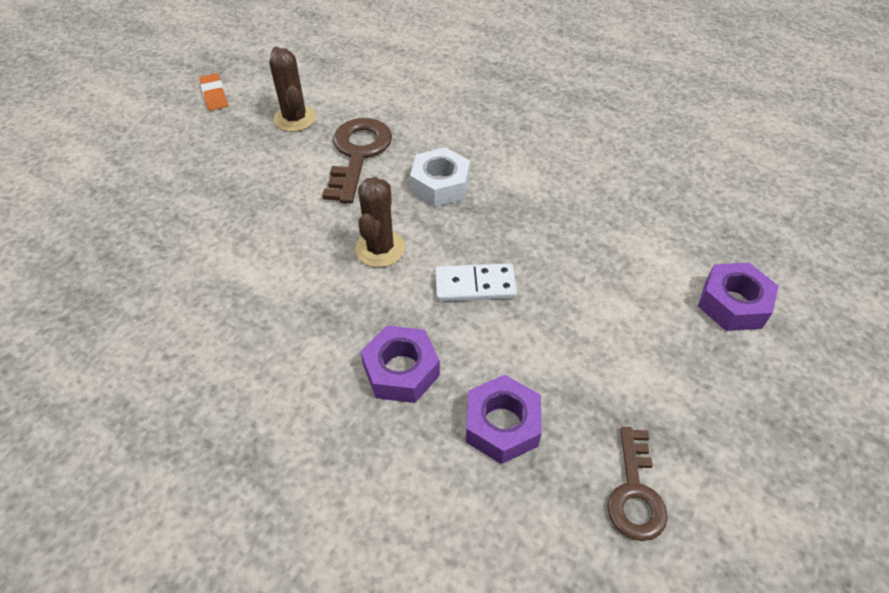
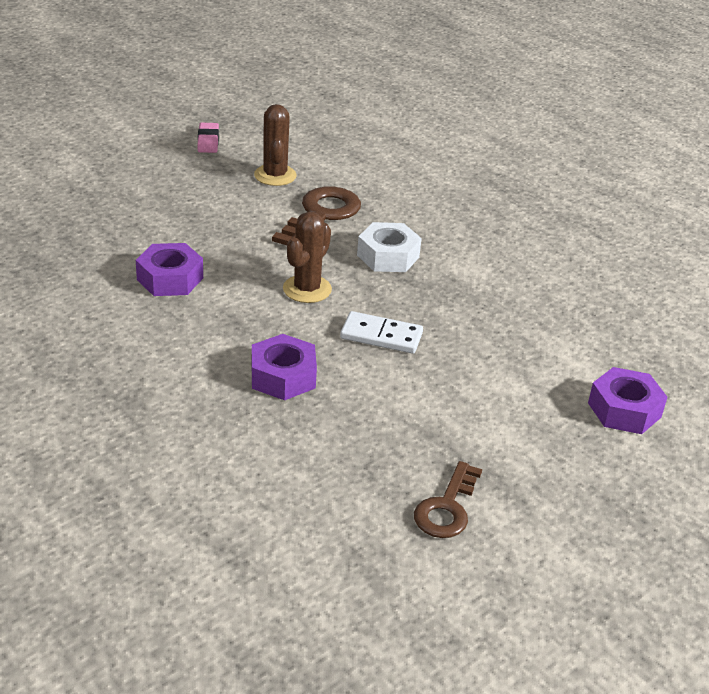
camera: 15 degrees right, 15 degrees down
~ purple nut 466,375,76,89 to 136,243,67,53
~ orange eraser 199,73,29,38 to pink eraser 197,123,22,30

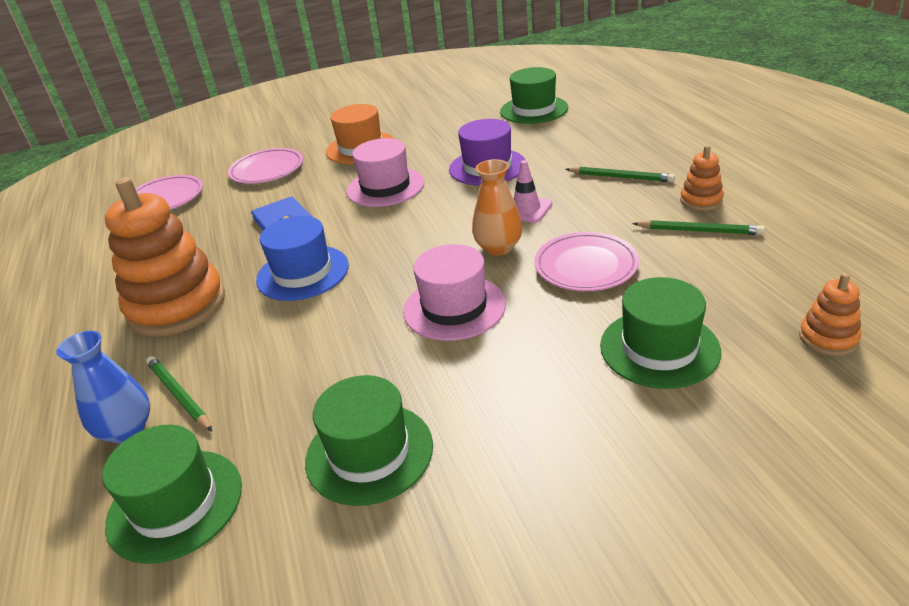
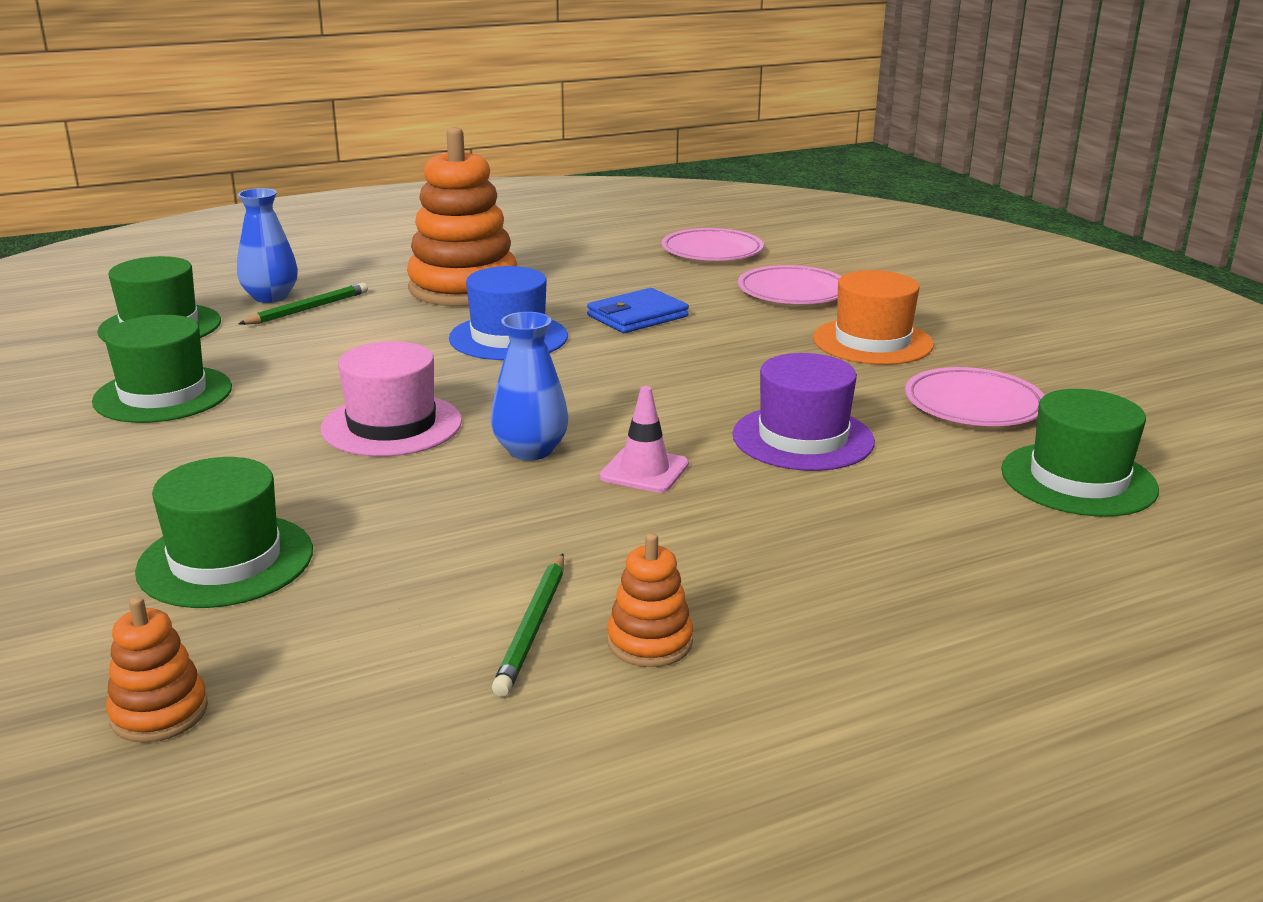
camera: 80 degrees right, 10 degrees down
~ orange vase 472,159,50,97 to blue vase 491,312,77,149
~ pink plate 535,232,104,59 to 905,367,140,59
- pink hat 346,138,78,69
- green pencil 565,166,110,16

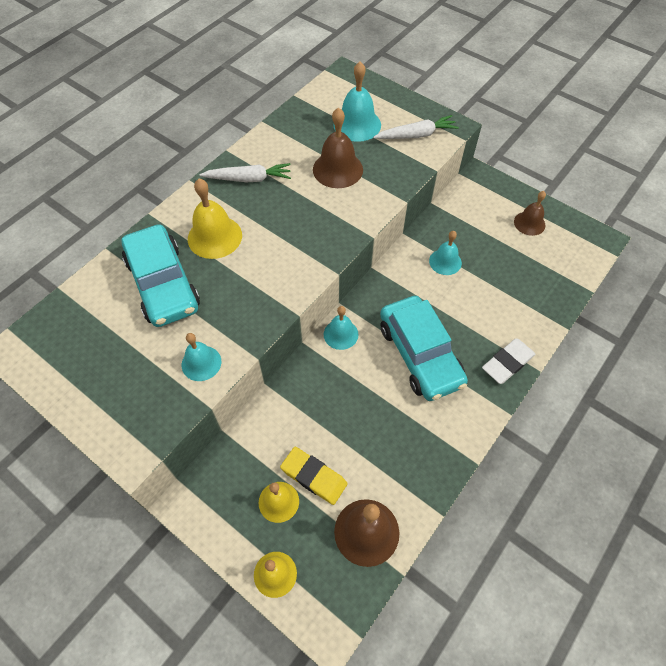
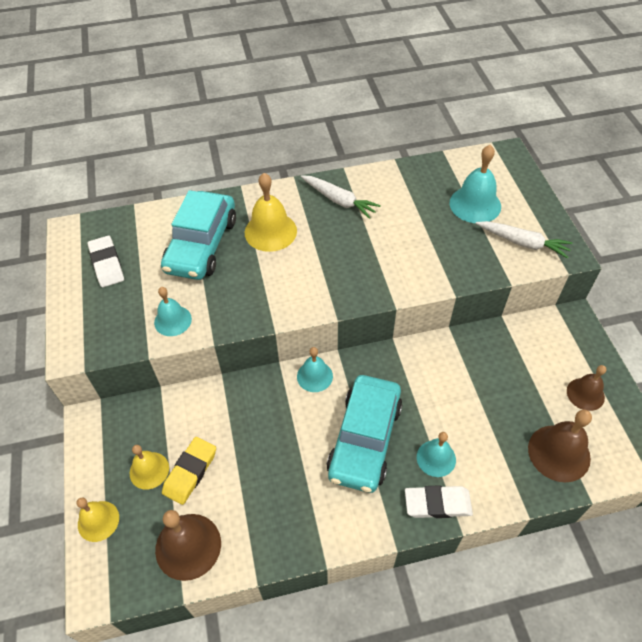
camera: 40 degrees right, 5 degrees down
+ white eraser 88,236,36,51
~ yellow eraser 280,447,68,58 = 162,437,54,68 45 degrees clockwise
~ turquoise bell 429,231,33,44 to 417,432,39,45
~ brown bell 313,108,50,80 to 528,410,64,73

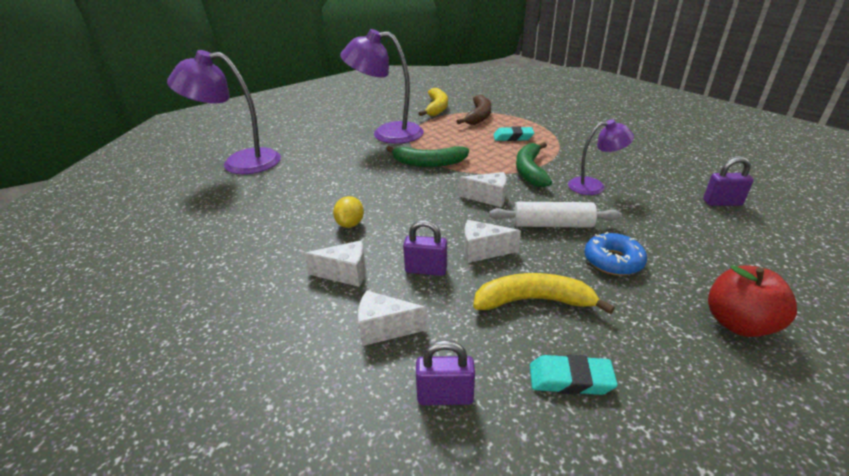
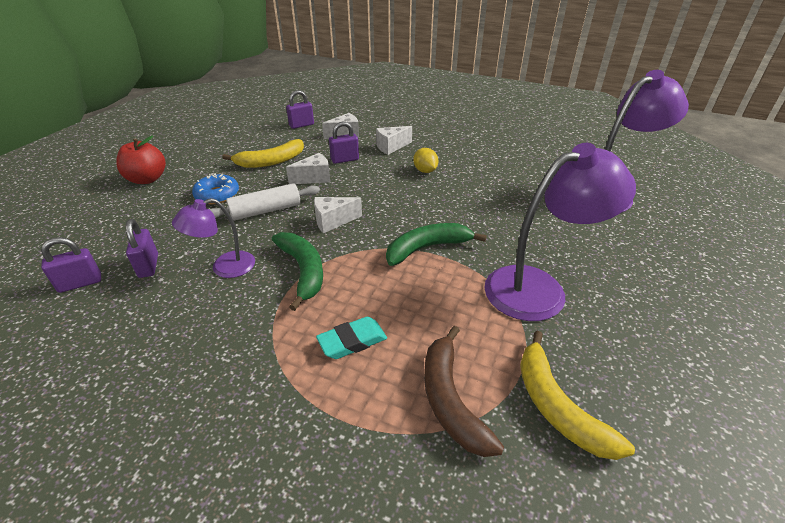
camera: 150 degrees right, 5 degrees up
+ purple padlock 126,219,32,59
- turquoise eraser 530,354,88,41

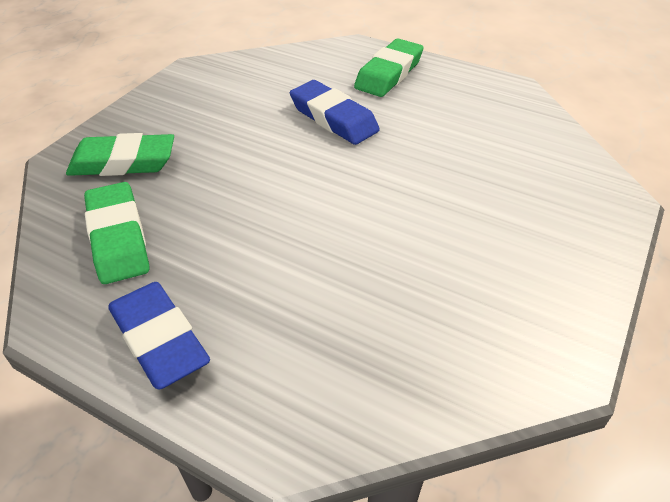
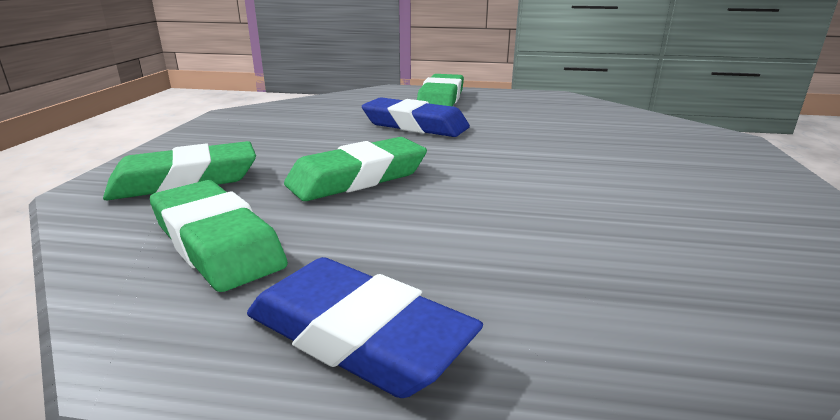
camera: 20 degrees left, 20 degrees down
+ green eraser 284,137,143,64

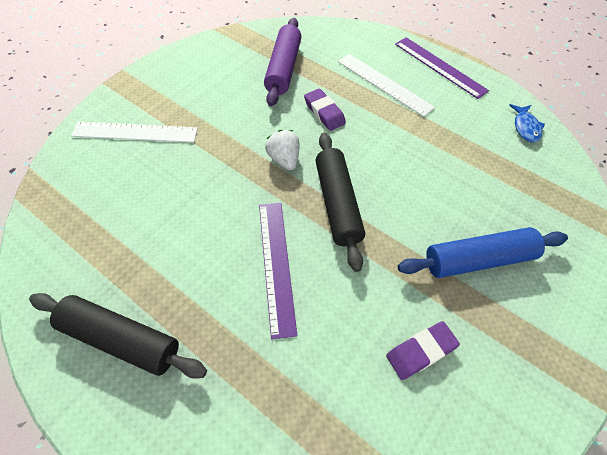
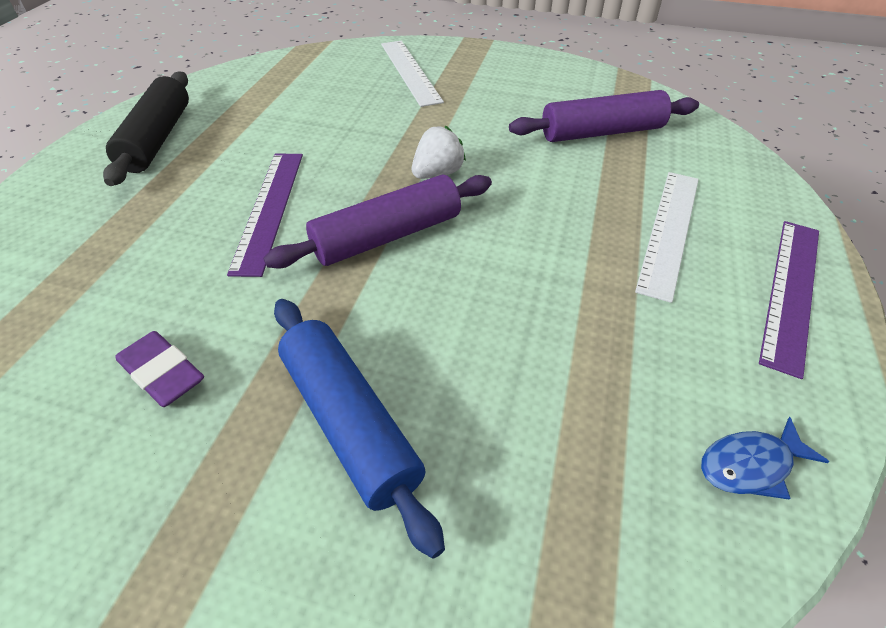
camera: 70 degrees right, 10 degrees down
~ purple ruler 259,203,38,136 = 227,154,76,123 60 degrees counterclockwise
~ black rolling pin 315,133,50,139 to purple rolling pin 263,175,229,93
- purple eraser 304,88,42,43

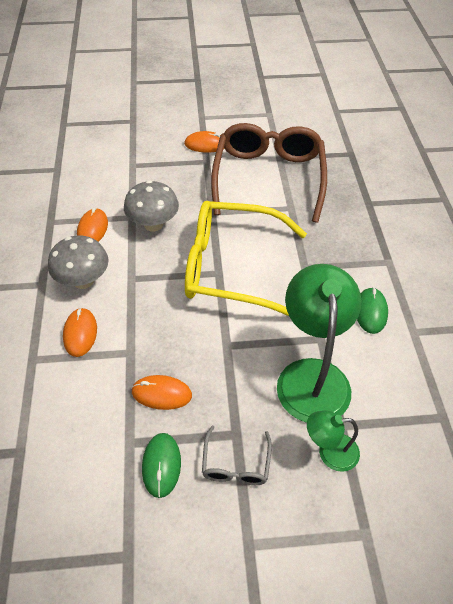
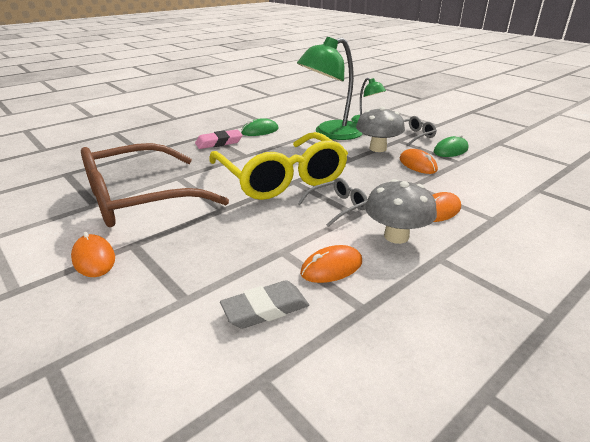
camera: 125 degrees left, 20 degrees down
+ pink eraser 195,129,48,20
+ grey eraser 220,280,89,49
+ grey glasses 298,178,70,49
~ grey mushroom 124,180,55,51 to 356,107,49,45

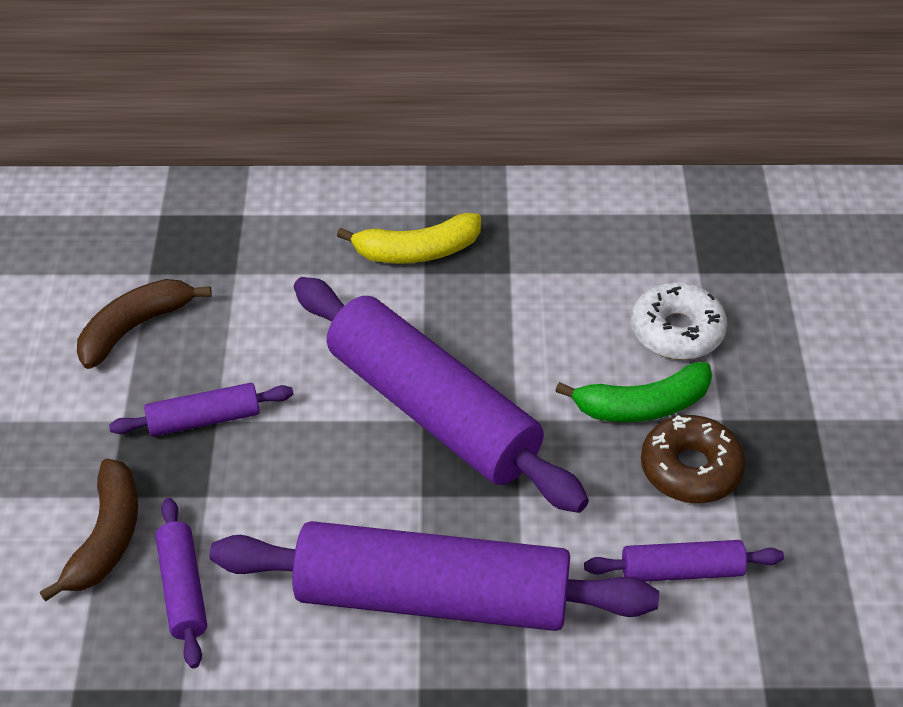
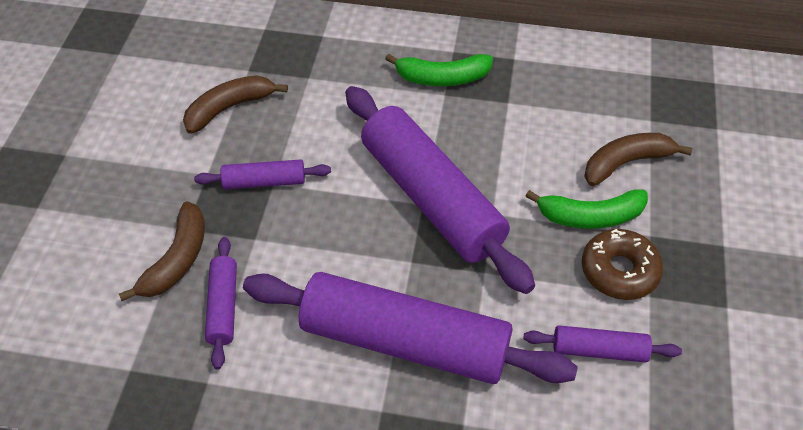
camera: 10 degrees right, 5 degrees up
~ yellow banana 337,213,144,51 to green banana 385,54,108,32
~ white donut 631,282,96,78 to brown banana 584,133,108,53

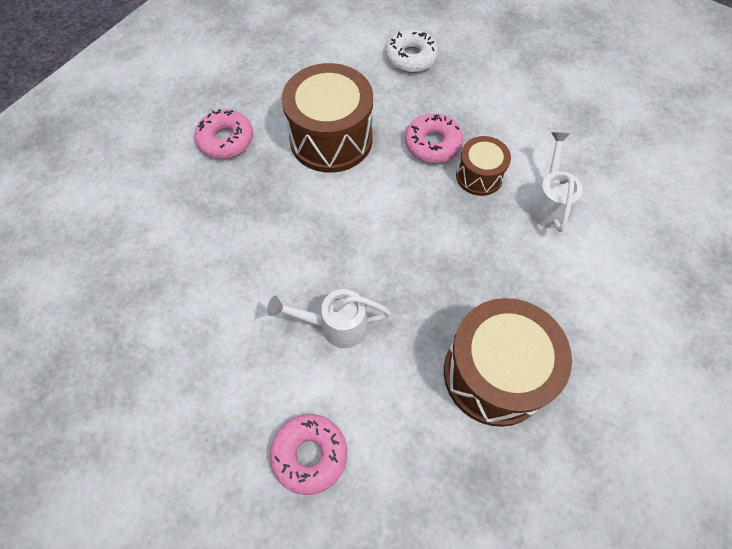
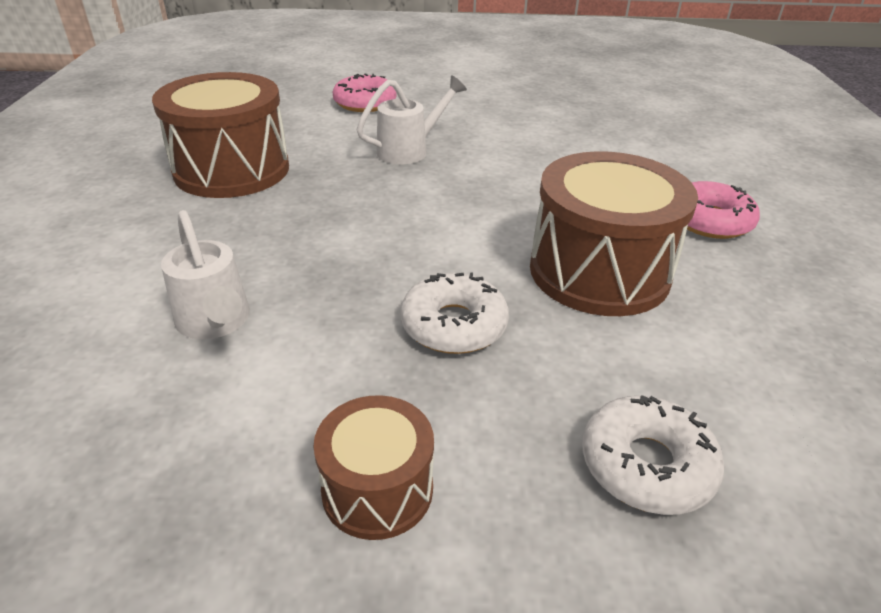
camera: 145 degrees right, 25 degrees down
~ brown drum 456,136,55,60 to 313,395,121,145
~ pink donut 405,114,58,49 to white donut 400,272,109,82

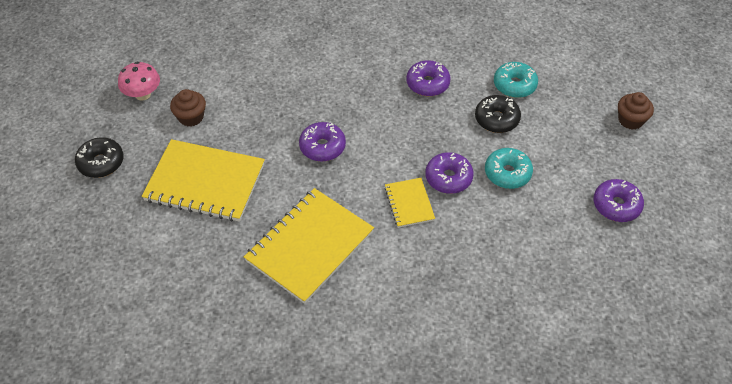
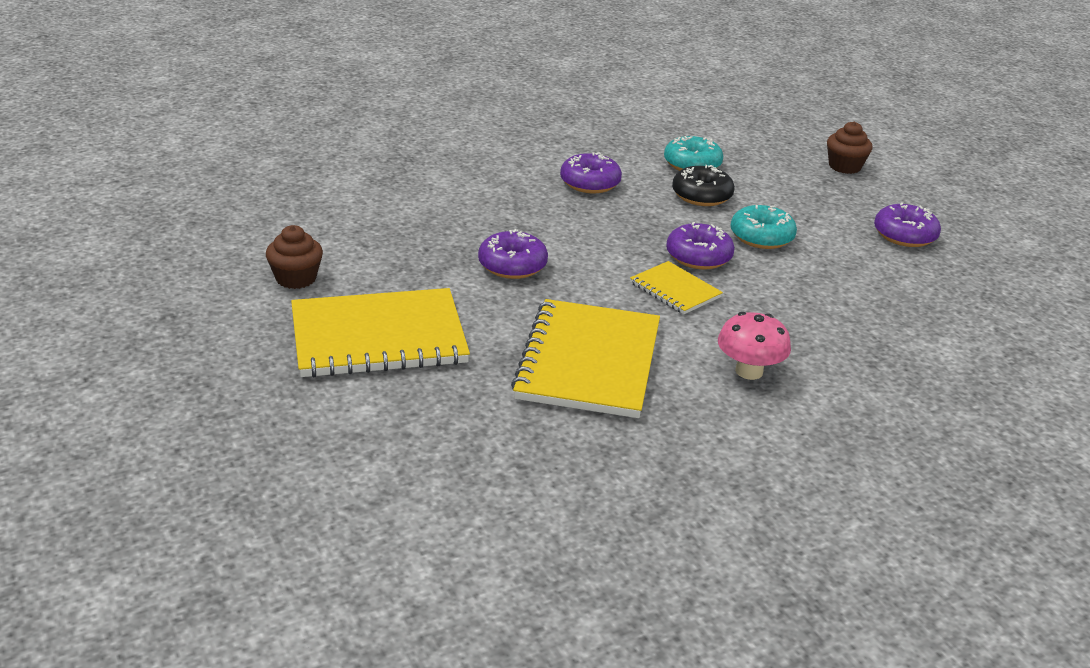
camera: 30 degrees left, 20 degrees down
~ pink mushroom 118,62,42,39 to 718,312,73,68
- black donut 75,137,49,41

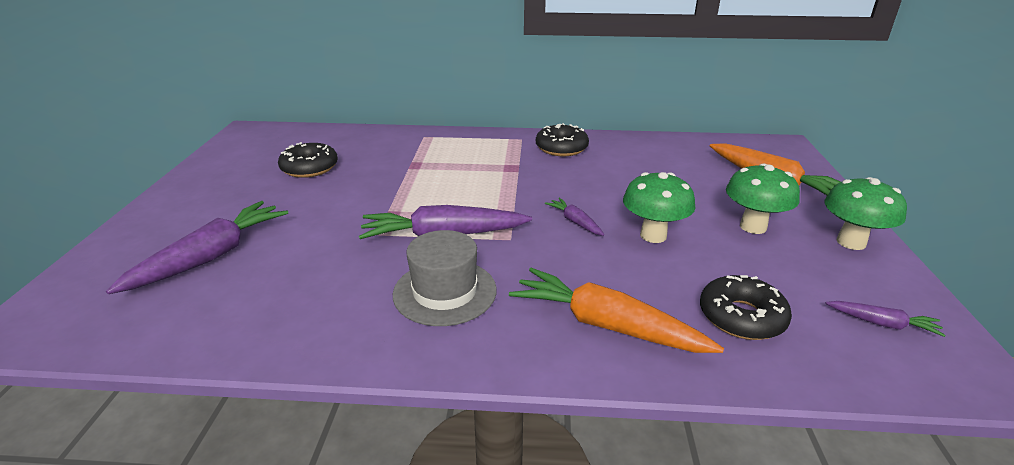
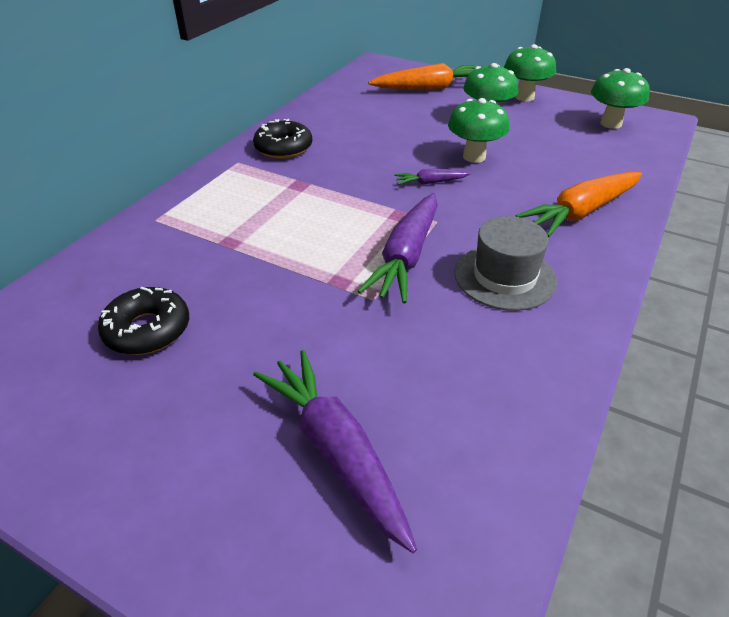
camera: 65 degrees left, 10 degrees up
~ purple carrot 825,301,121,36 to green mushroom 591,68,59,61
- black donut 700,275,92,65

